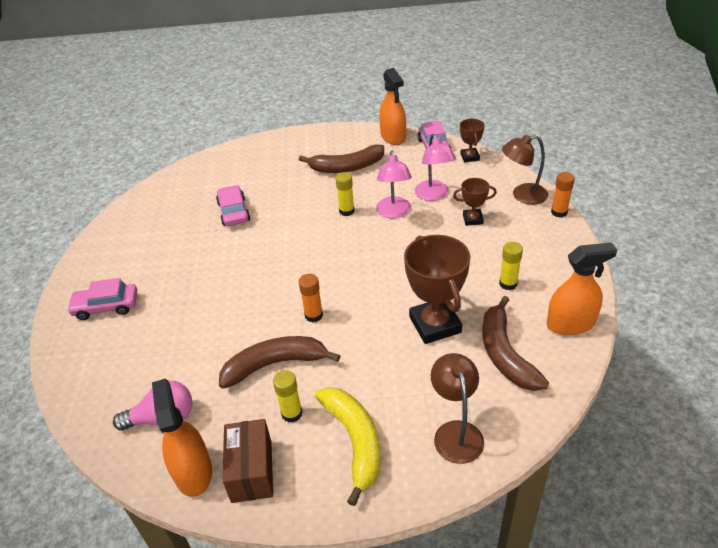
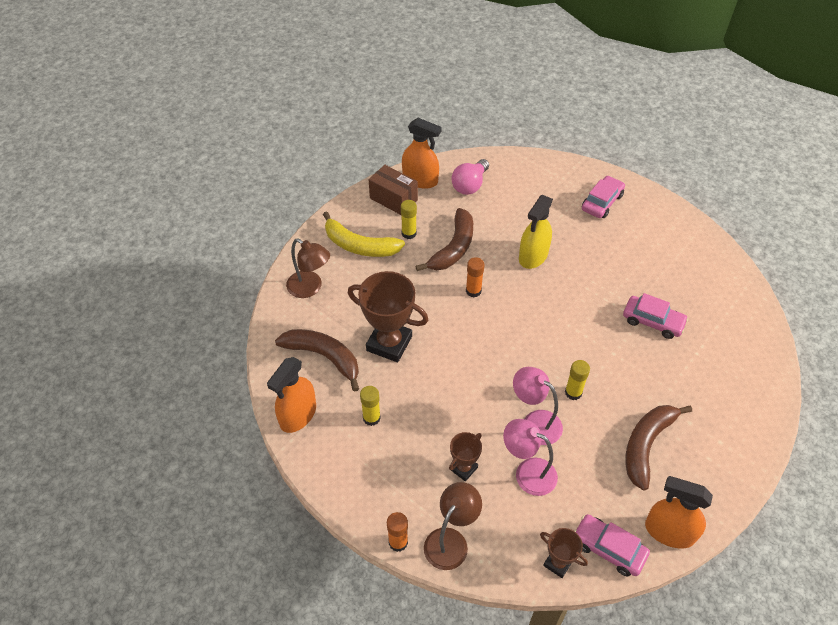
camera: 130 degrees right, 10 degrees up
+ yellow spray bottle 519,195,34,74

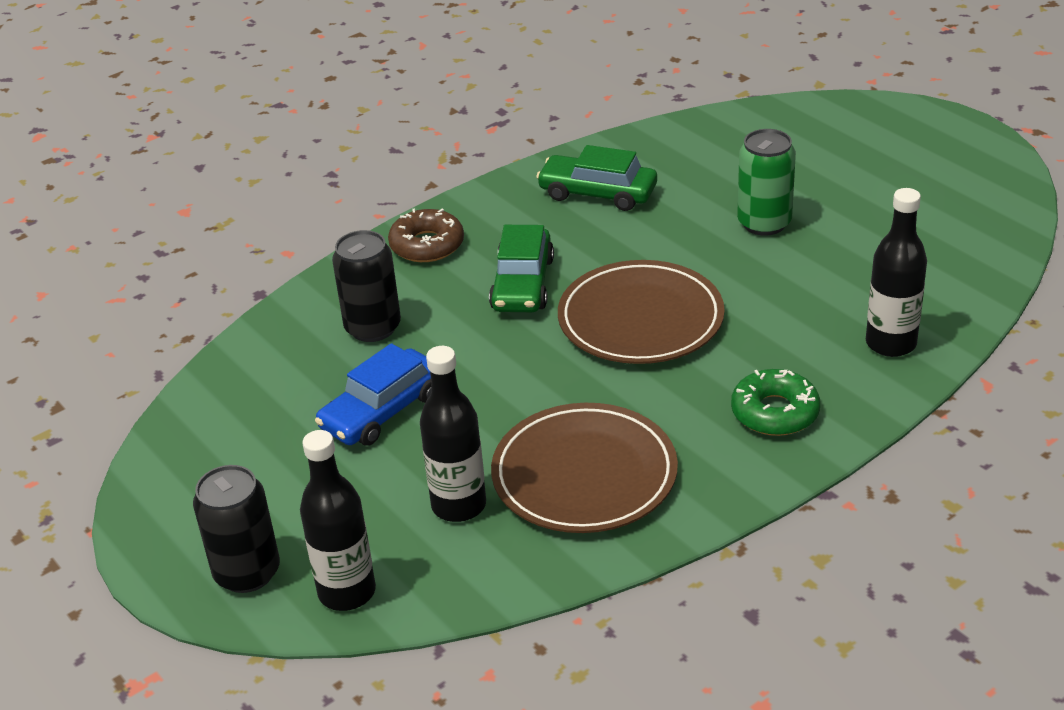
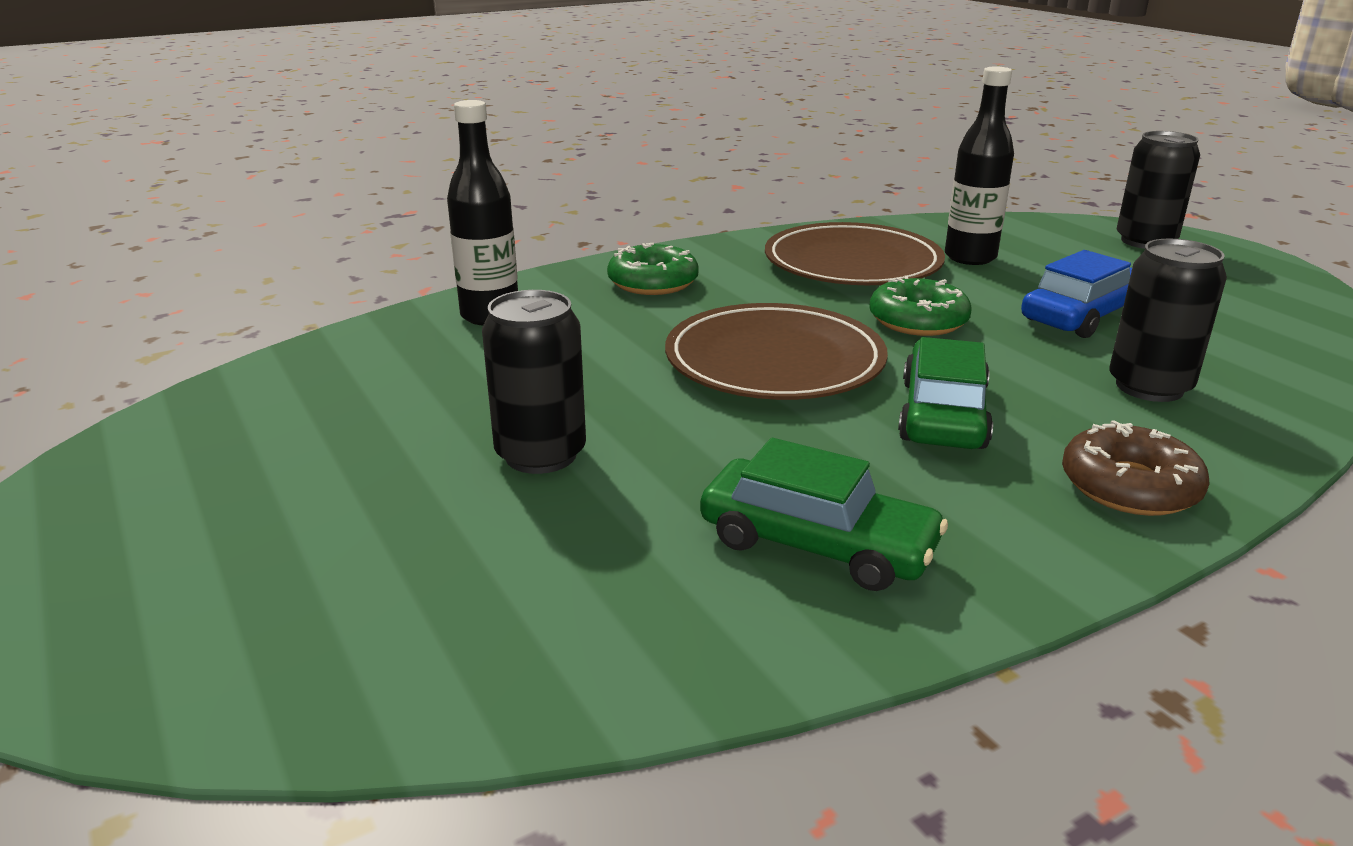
camera: 175 degrees left, 10 degrees down
~ green can 737,129,59,107 to black can 482,290,104,184
+ green donut 869,275,103,61
- black bottle 300,430,76,181

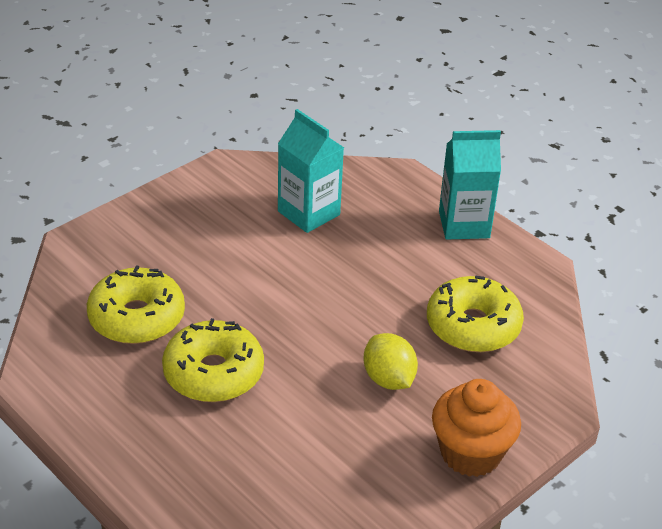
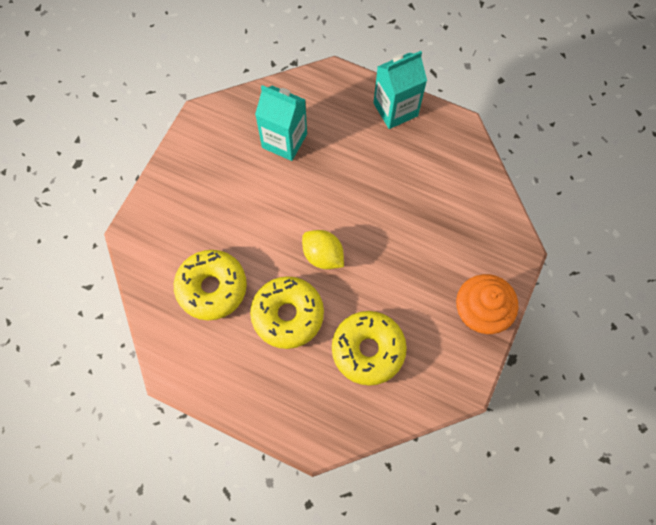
camera: 20 degrees left, 30 degrees up
~ yellow lemon 364,333,54,57 to 302,230,42,39
~ yellow donut 427,275,97,77 to 332,311,75,75

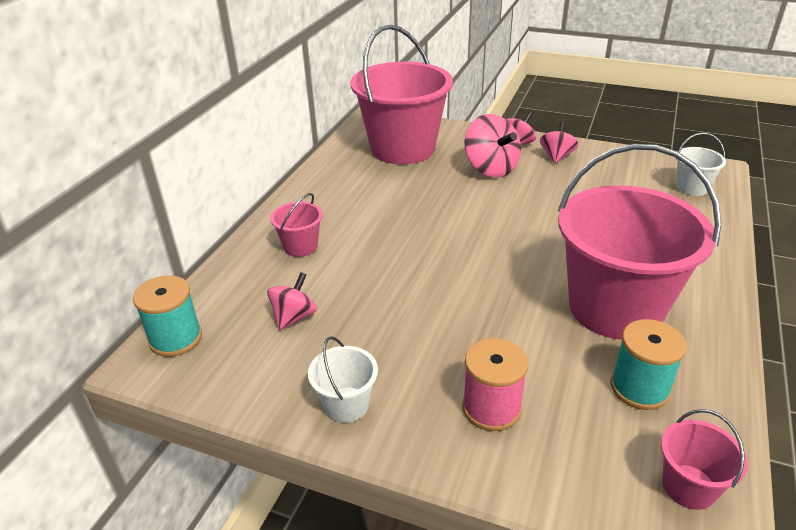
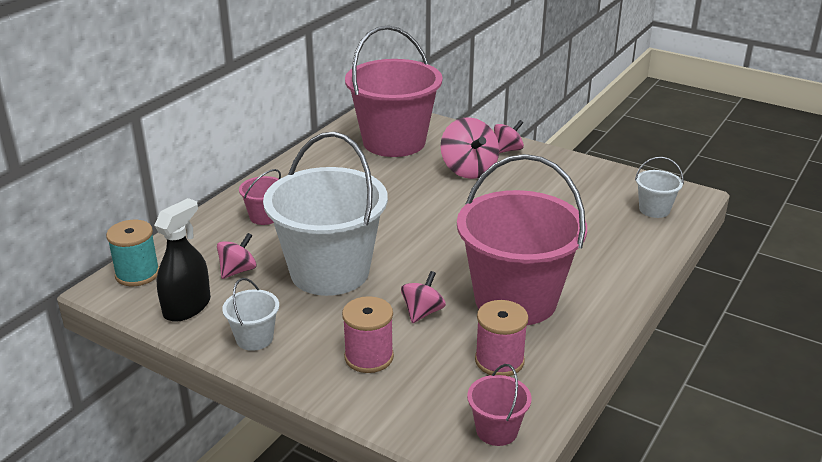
camera: 10 degrees right, 5 degrees down
+ black spray bottle 154,198,57,124
+ white bucket 263,132,125,164
~ pink spinning top 540,122,38,42 to 401,271,45,52
~ turquoise spool 611,319,76,91 to pink spool 475,300,53,76

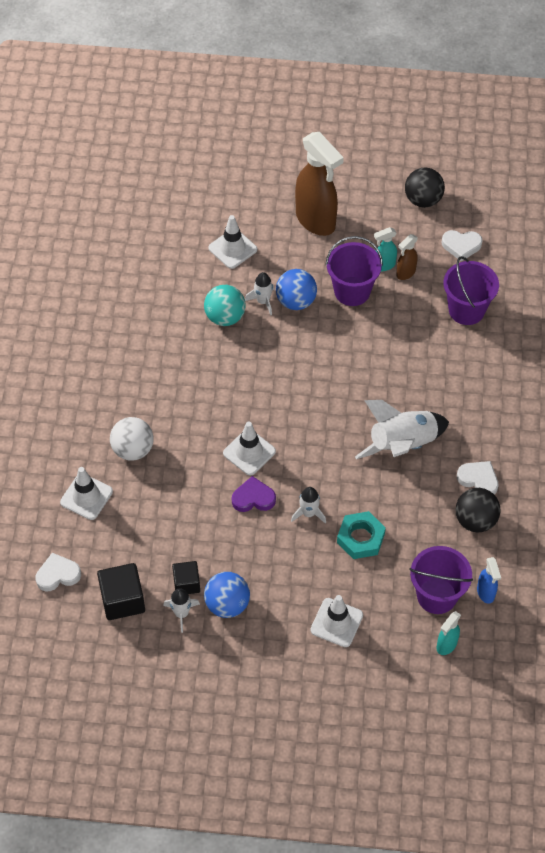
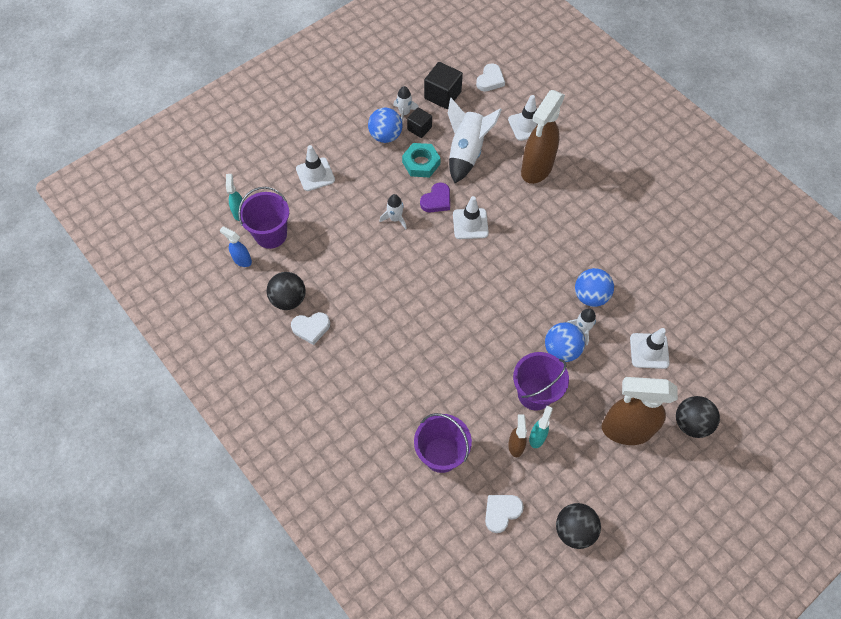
camera: 135 degrees right, 5 degrees up
~ turquoise nut 337,511,49,48 to 402,143,39,35
~ white rocket 355,400,94,59 to 448,98,54,85
~ white ball 110,417,44,44 to brown spray bottle 521,90,44,94
~ turquoise ball 204,285,42,41 to blue ball 575,268,39,39
+ black ball 676,396,44,42

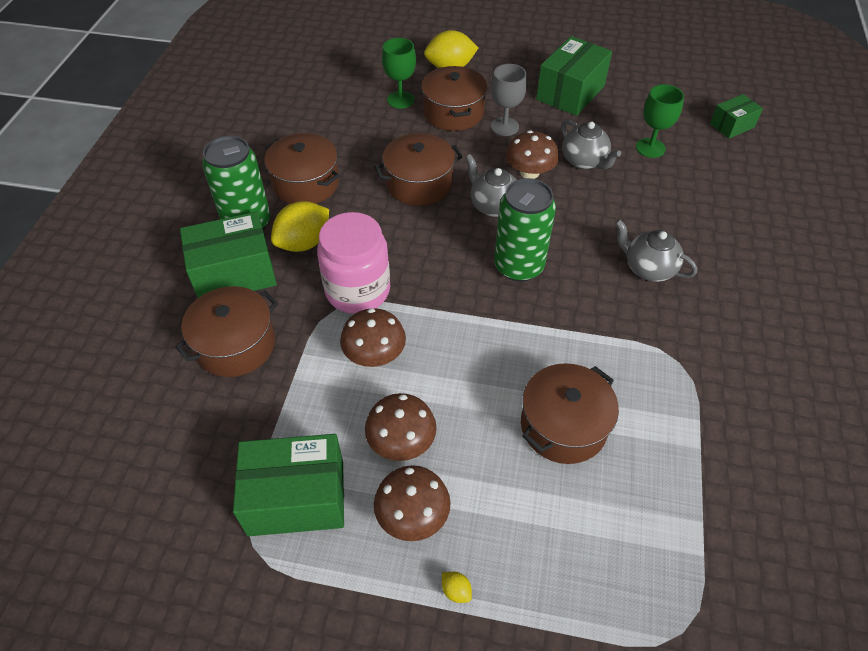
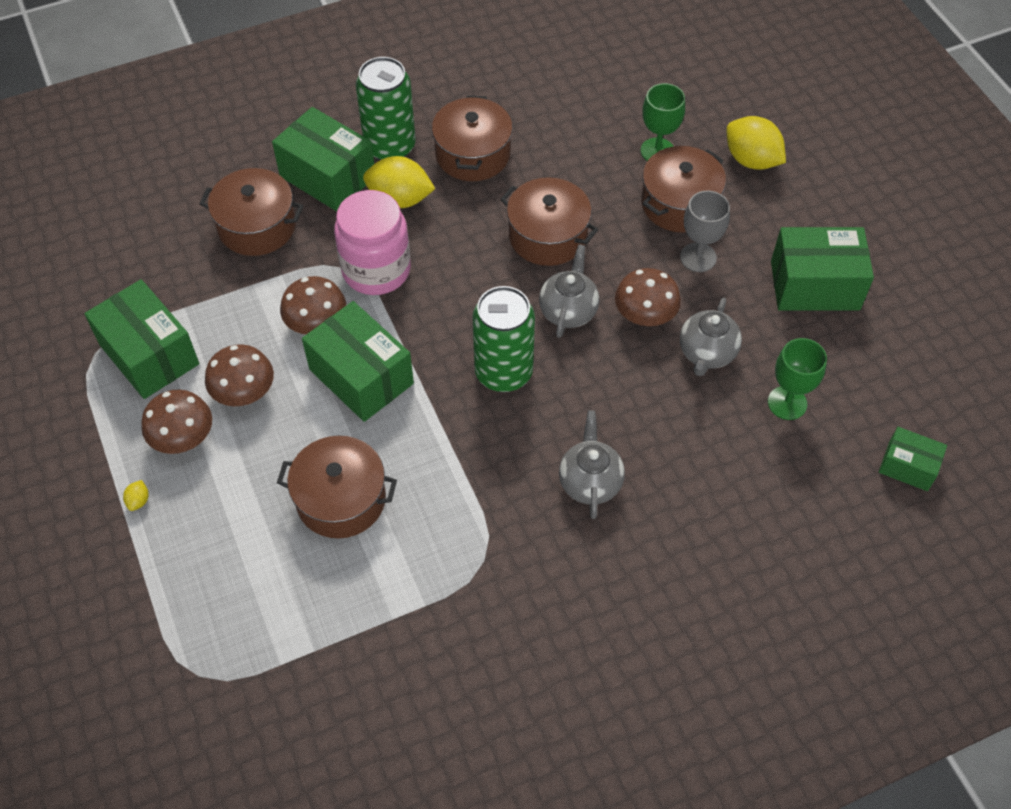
camera: 55 degrees right, 5 degrees up
+ green box 302,301,112,121

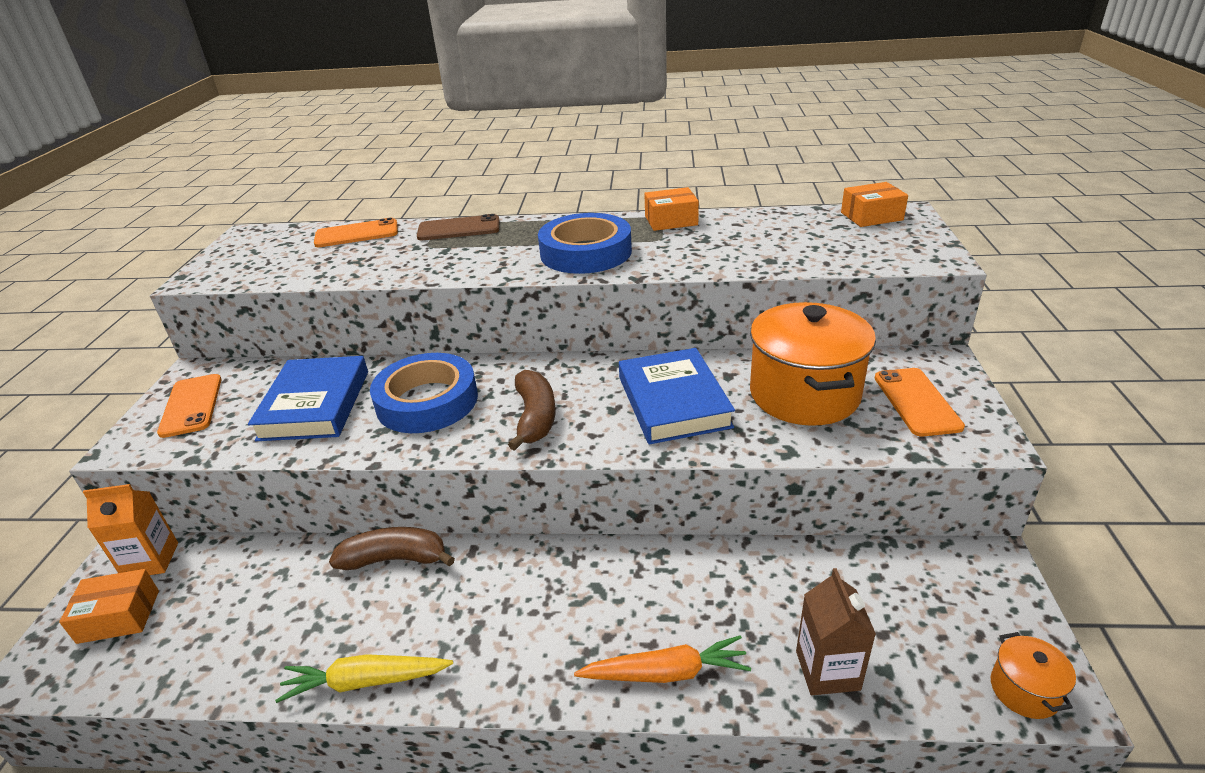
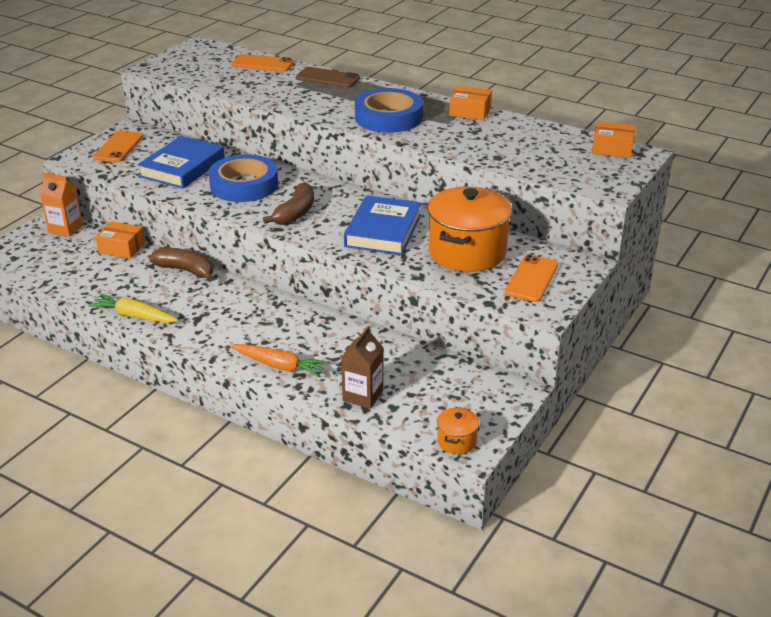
camera: 25 degrees right, 0 degrees up
~ orange box 59,569,100,75 to 96,221,49,38

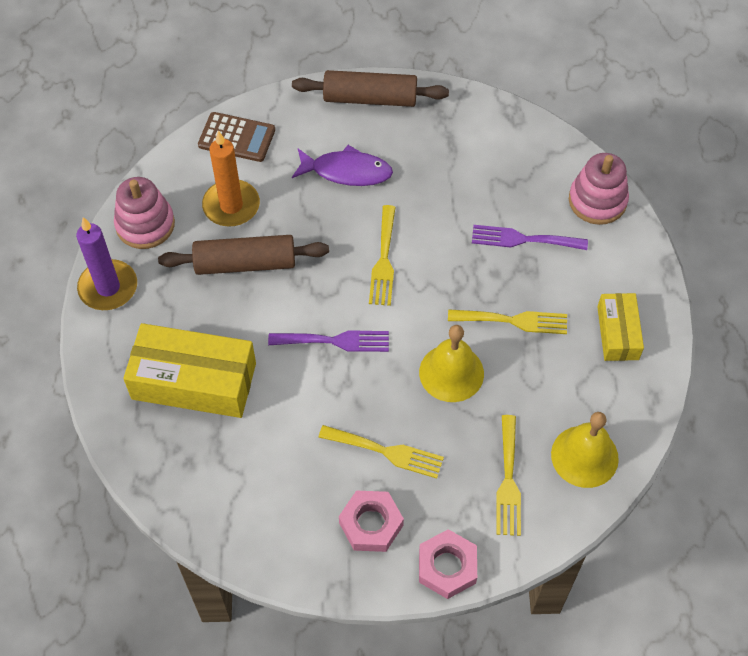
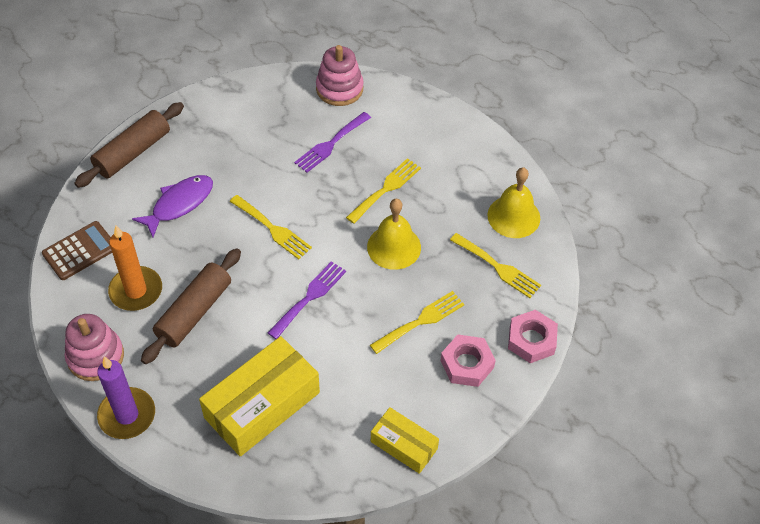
camera: 55 degrees left, 5 degrees down
~ yellow box 597,293,47,68 to 371,407,68,67

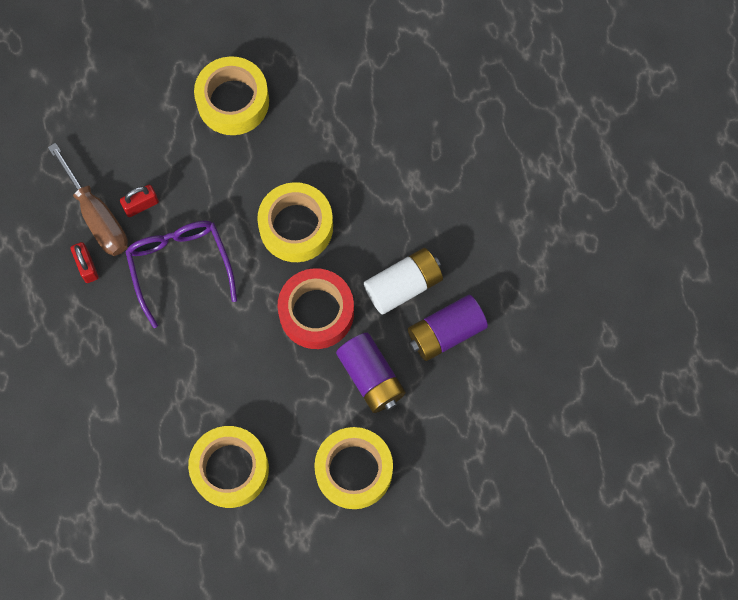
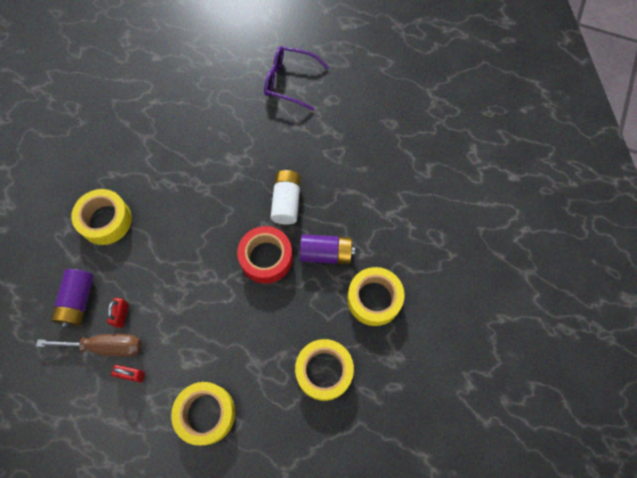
camera: 55 degrees left, 5 degrees down
~ purple battery 408,295,80,66 to 51,269,43,59
~ yellow tape 257,182,76,80 to 171,382,64,63
~ purple glasses 125,221,112,107 to 264,46,65,65

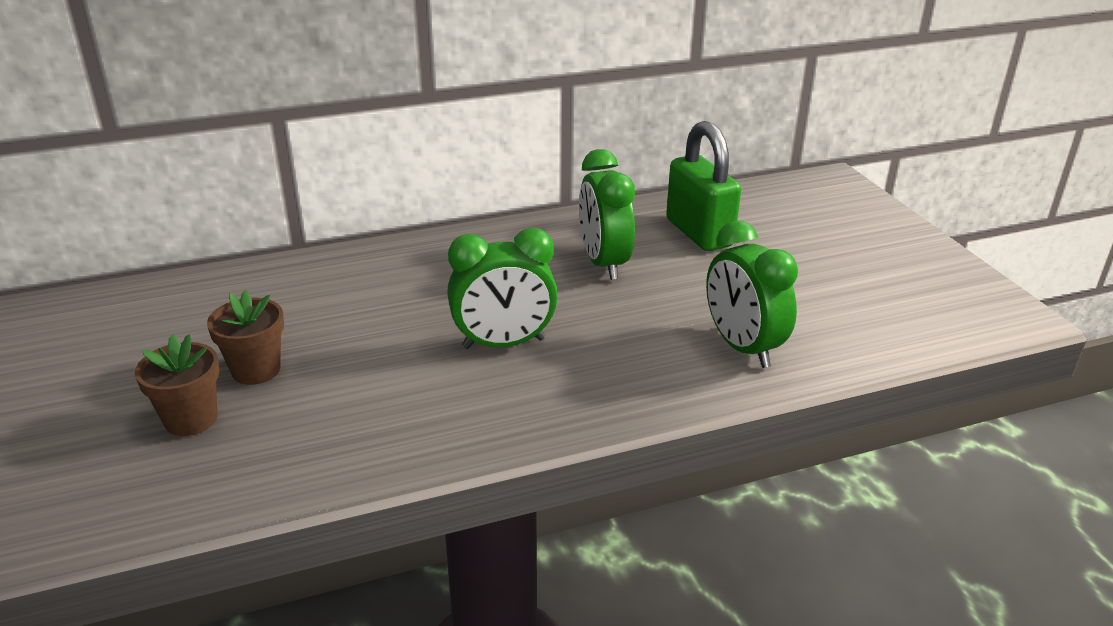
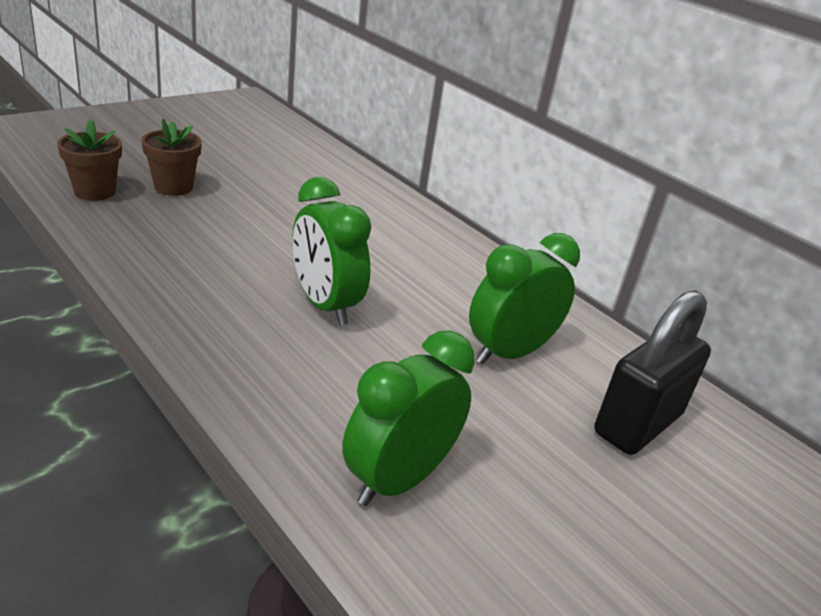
camera: 65 degrees right, 0 degrees up
~ brown flower pot 207,290,77,95 to 57,119,65,82
~ green padlock 666,121,75,130 to black padlock 594,290,117,165

